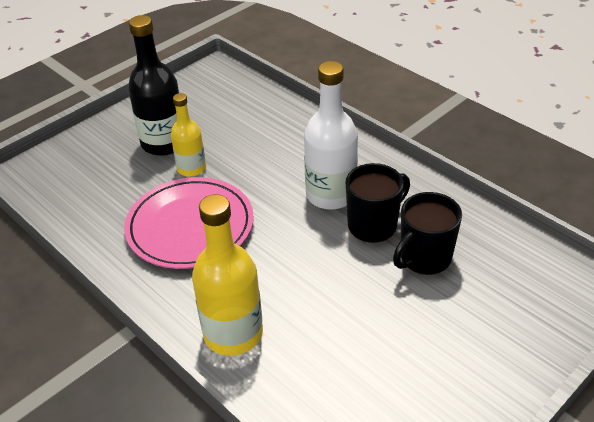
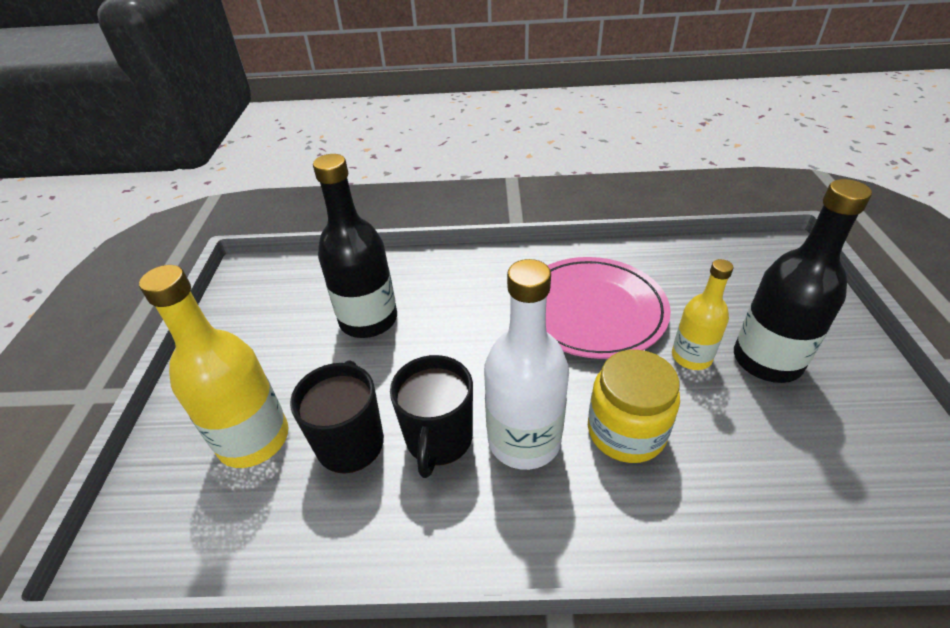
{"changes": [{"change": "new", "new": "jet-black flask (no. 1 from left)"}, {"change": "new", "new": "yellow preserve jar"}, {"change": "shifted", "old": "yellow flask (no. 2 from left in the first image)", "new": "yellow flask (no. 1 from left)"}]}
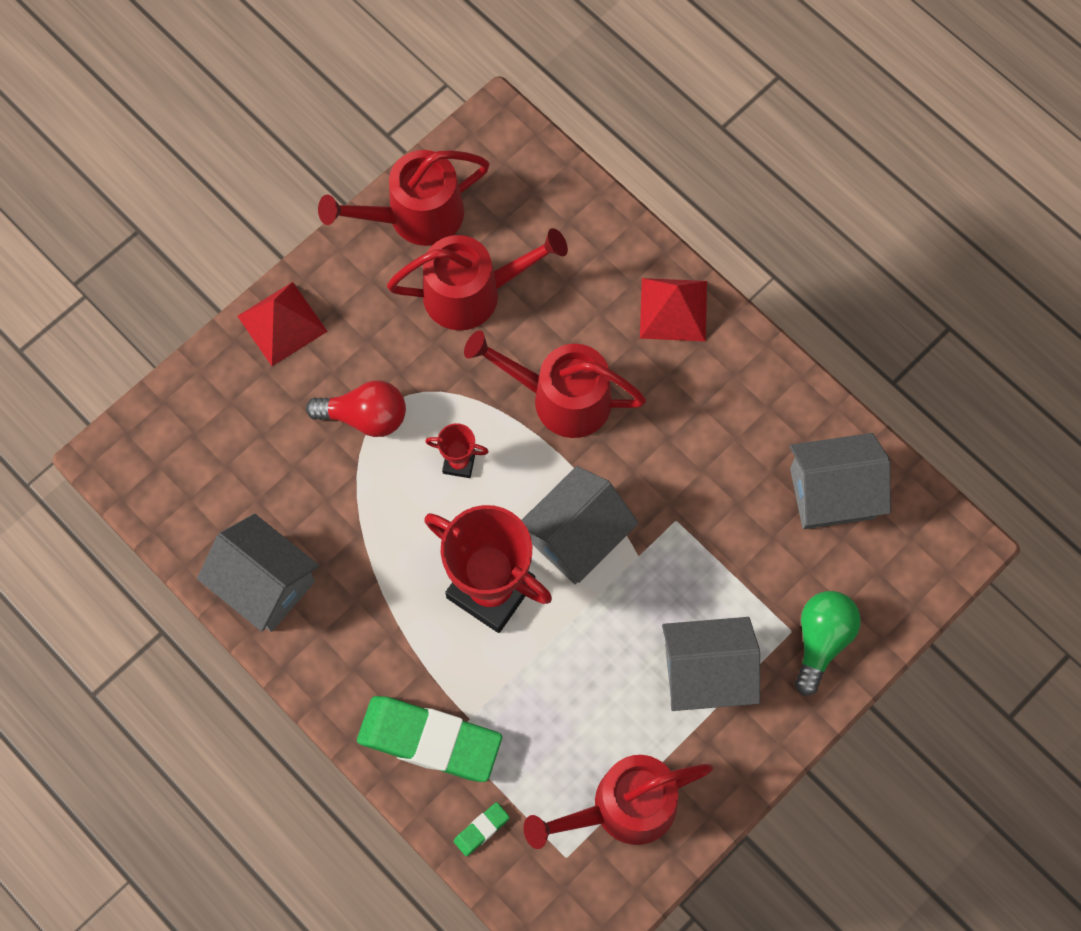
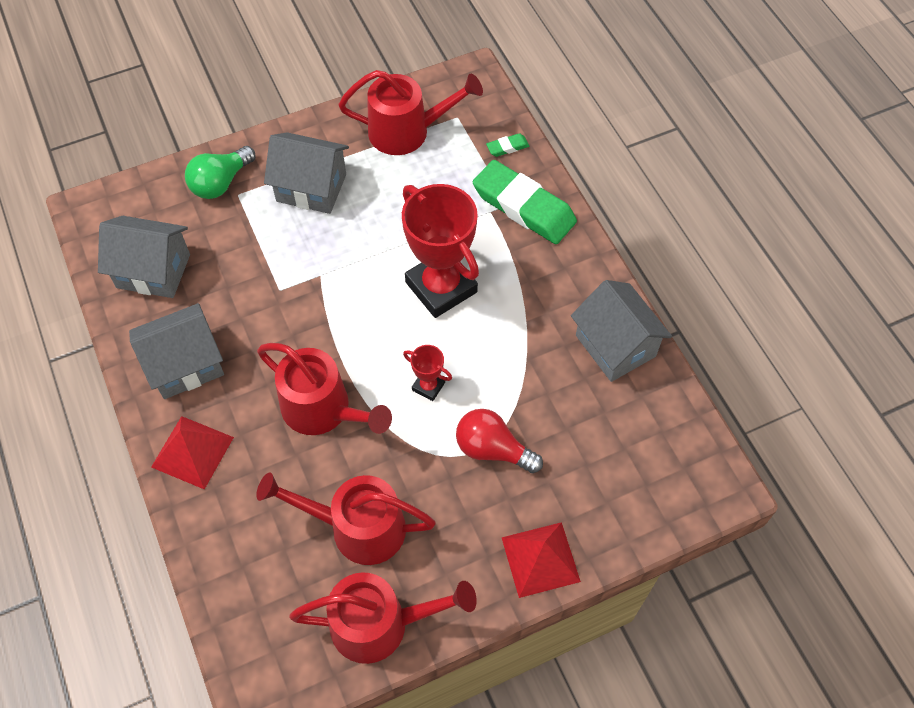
{"changes": [{"change": "shifted", "old": "grey cottage (no. 2 from left)"}]}
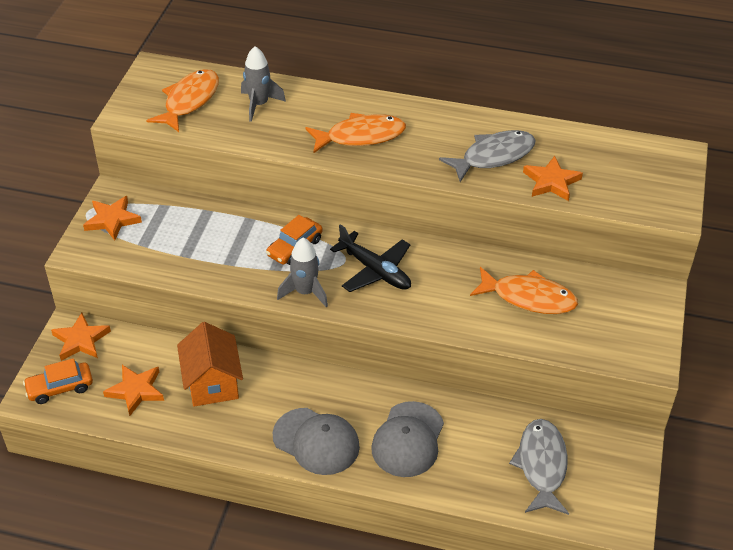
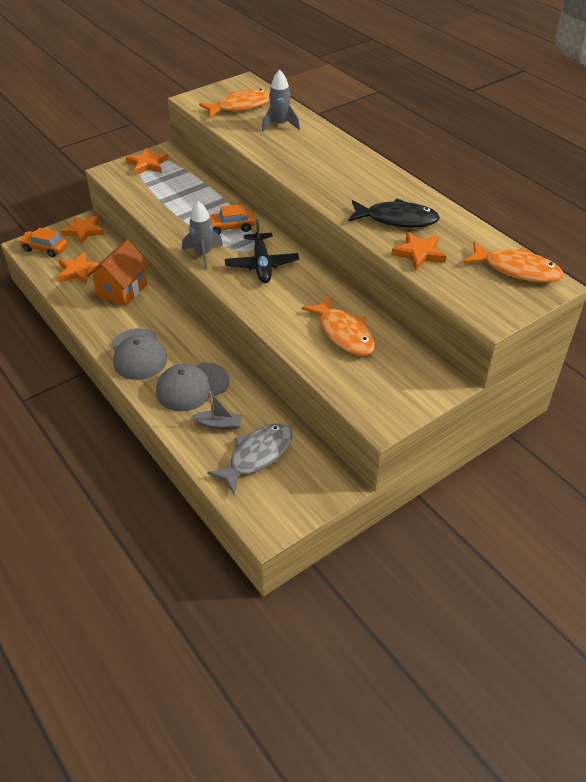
{"changes": [{"change": "new", "new": "grey boat"}, {"change": "shifted", "old": "orange-coloured fish figure (no. 2 from left in the first image)", "new": "orange-coloured fish figure (no. 3 from left)"}, {"change": "repainted", "old": "grey fish figure (no. 1 from left)", "new": "jet-black fish figure"}]}
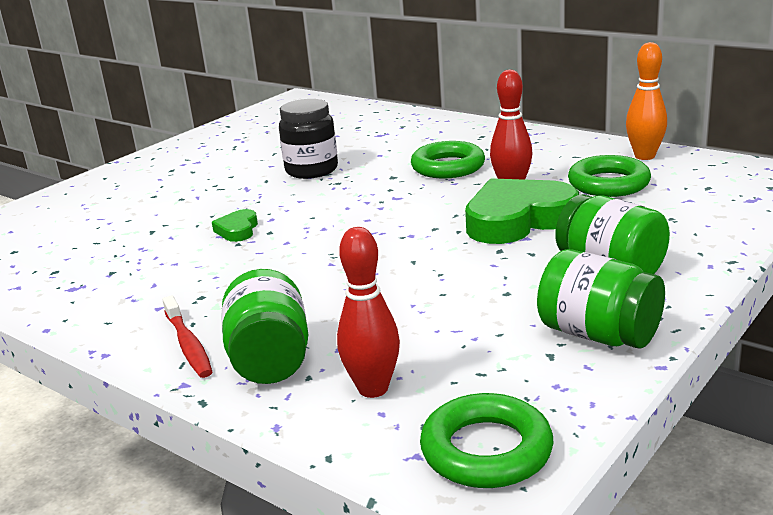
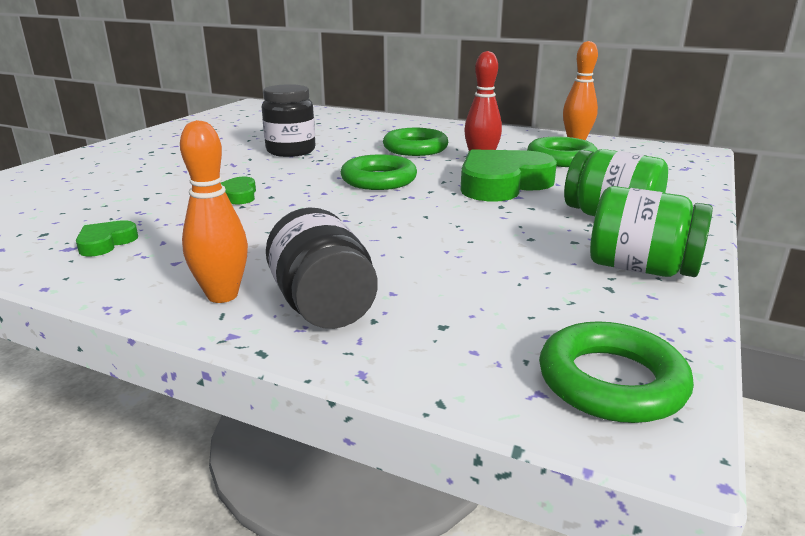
{"changes": [{"change": "gone", "old": "crimson bowling pin (no. 1 from left)"}, {"change": "new", "new": "leaf-green love heart (no. 1 from left)"}, {"change": "new", "new": "leaf-green hoop (no. 1 from left)"}, {"change": "swapped", "old": "crimson dental brush", "new": "orange-coloured bowling pin (no. 1 from left)"}, {"change": "repainted", "old": "leaf-green preserve jar (no. 1 from left)", "new": "jet-black preserve jar (no. 2 from left)"}]}
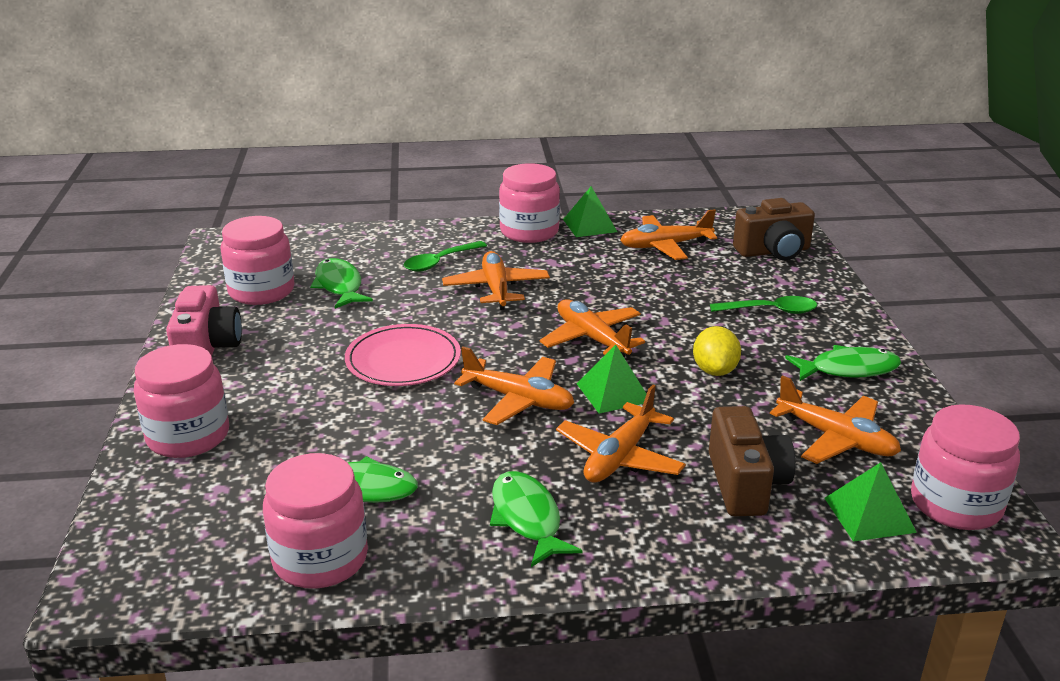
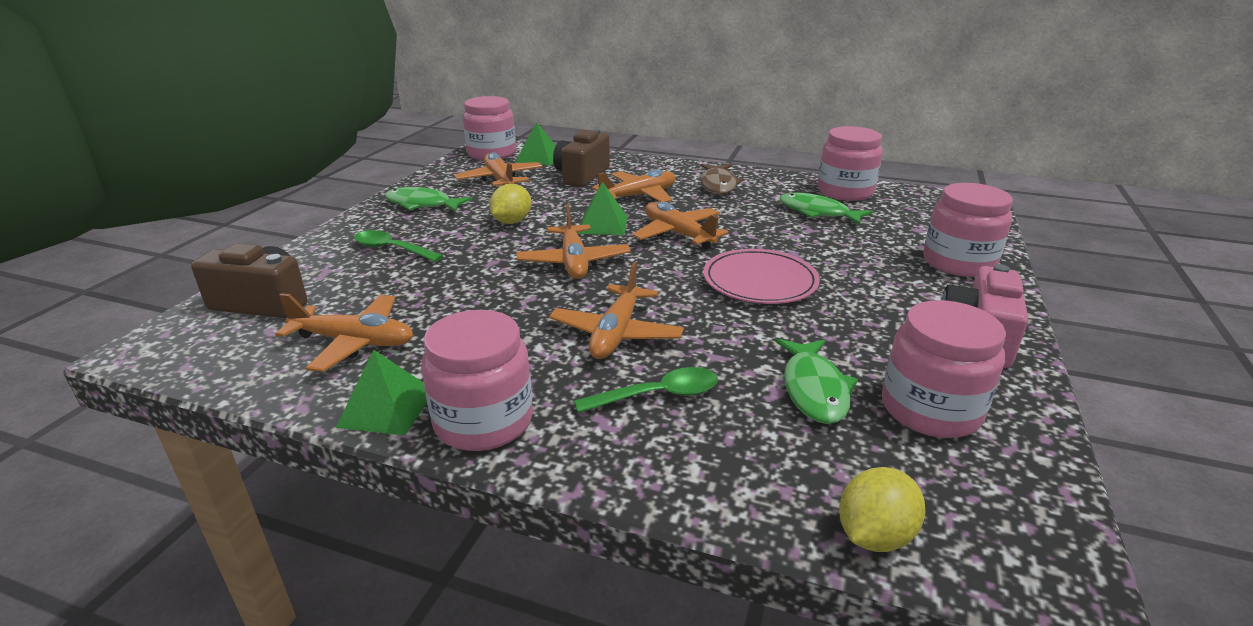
{"changes": [{"change": "new", "new": "yellow citrus fruit (no. 2 from left)"}, {"change": "repainted", "old": "leaf-green fish figure (no. 3 from left)", "new": "dark brown fish figure"}]}
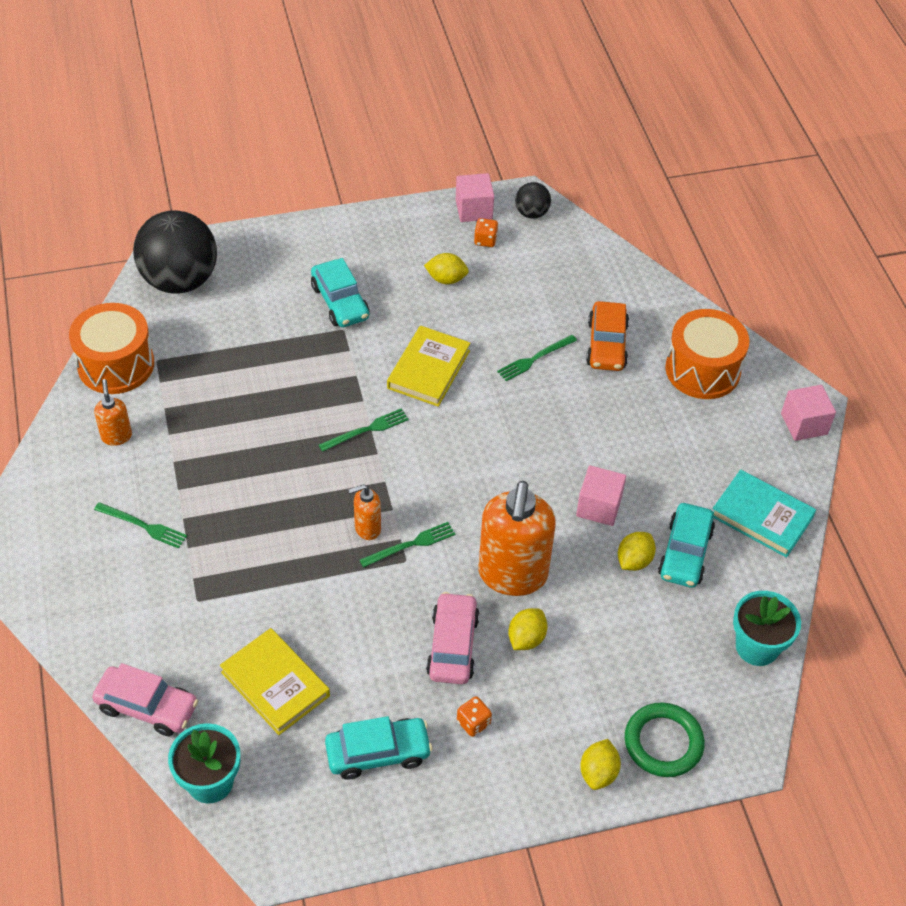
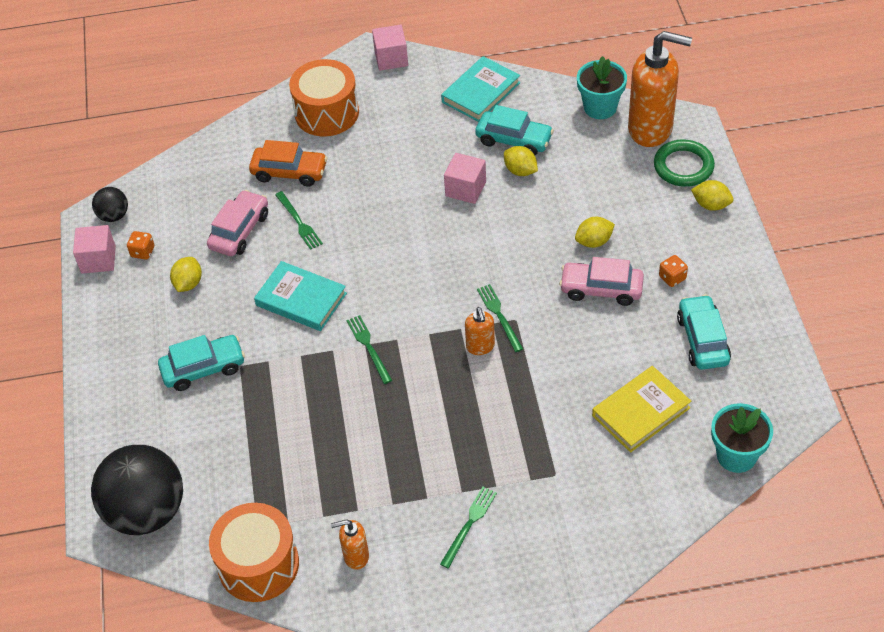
{"changes": [{"change": "shifted", "old": "rosy toy car (no. 1 from left)"}, {"change": "shifted", "old": "orange-coloured soap pump (no. 3 from left)"}, {"change": "repainted", "old": "yellow hardback (no. 2 from left)", "new": "aqua hardback (no. 1 from left)"}, {"change": "rotated", "old": "yellow citrus fruit (no. 2 from left in the first image)", "degrees": -60}]}
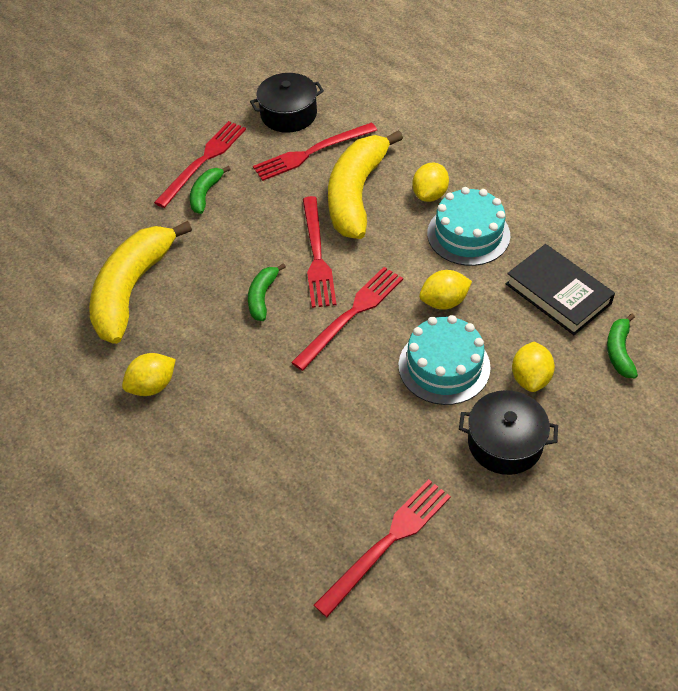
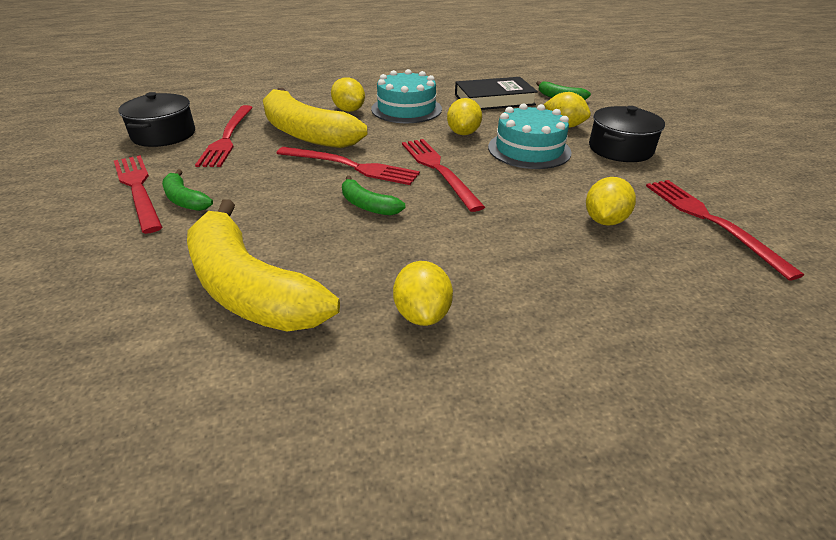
{"changes": [{"change": "new", "new": "yellow citrus fruit (no. 5 from left)"}]}
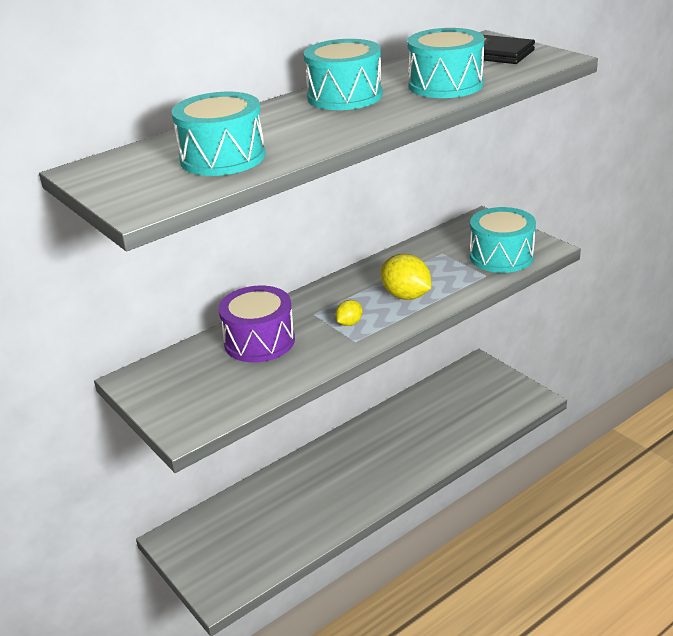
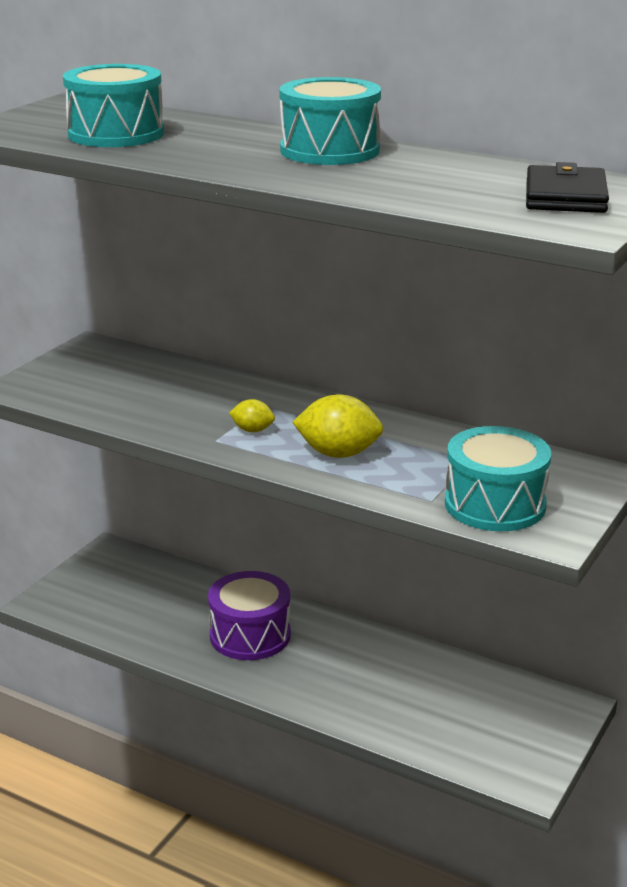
{"changes": [{"change": "gone", "old": "aqua snare drum (no. 3 from left)"}, {"change": "shifted", "old": "purple snare drum"}, {"change": "rotated", "old": "yellow citrus fruit (no. 2 from left)", "degrees": 75}]}
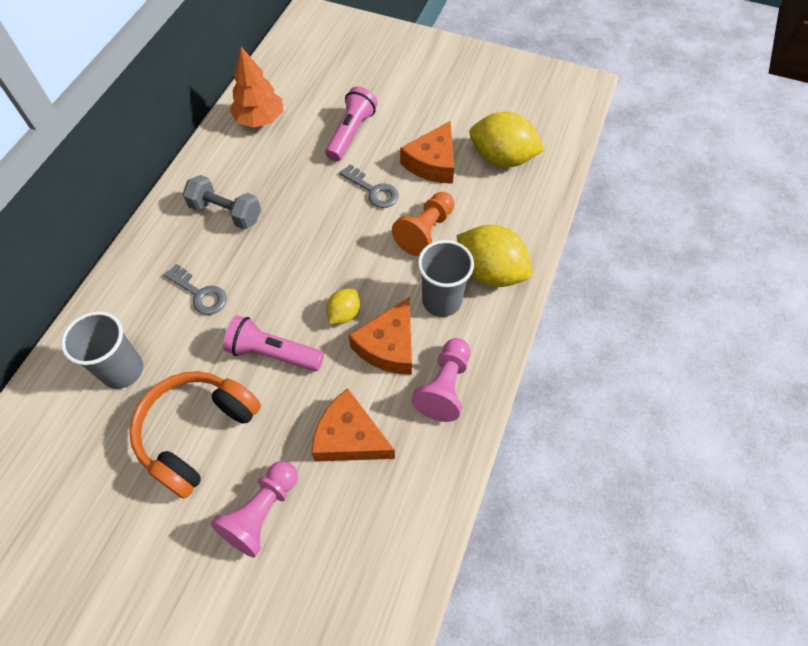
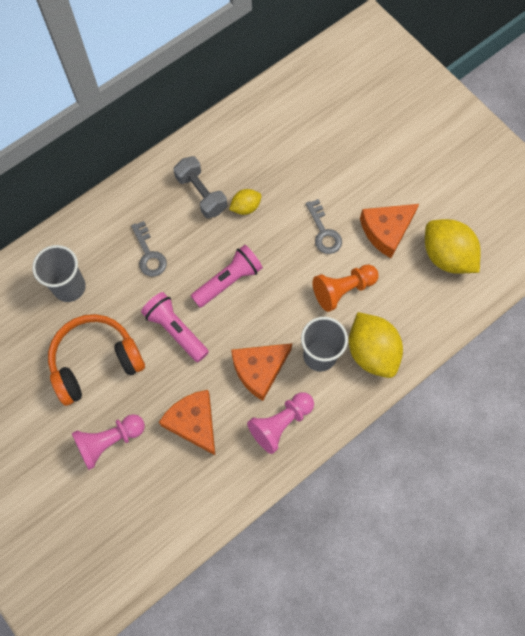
{"changes": [{"change": "gone", "old": "orange-coloured toy tree"}, {"change": "shifted", "old": "rosy flashlight (no. 2 from left)"}, {"change": "shifted", "old": "yellow citrus fruit (no. 1 from left)"}]}
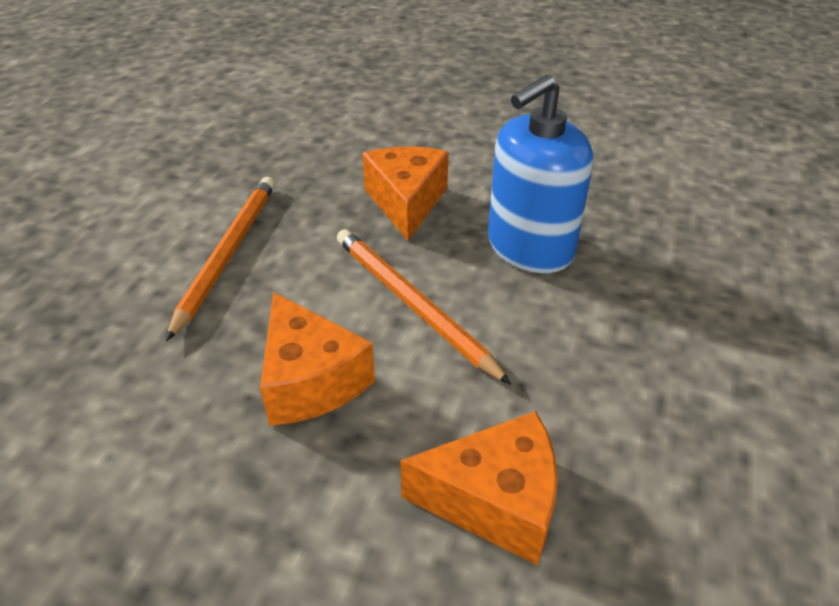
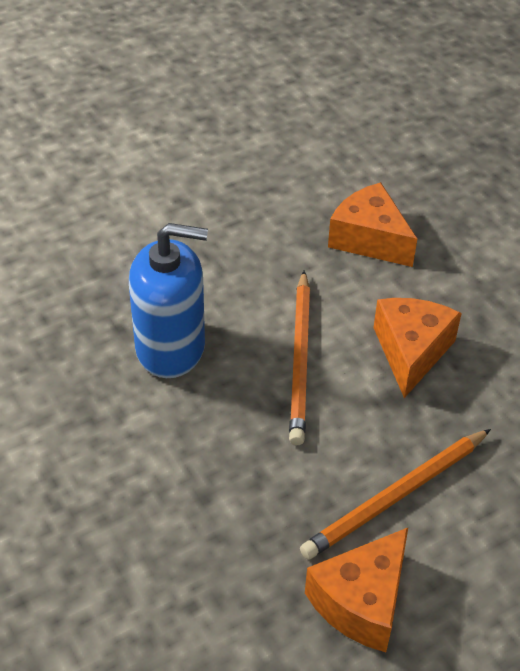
{"changes": [{"change": "shifted", "old": "orange-coloured cheese wedge (no. 2 from left in the first image)", "new": "orange-coloured cheese wedge (no. 1 from left)"}]}
